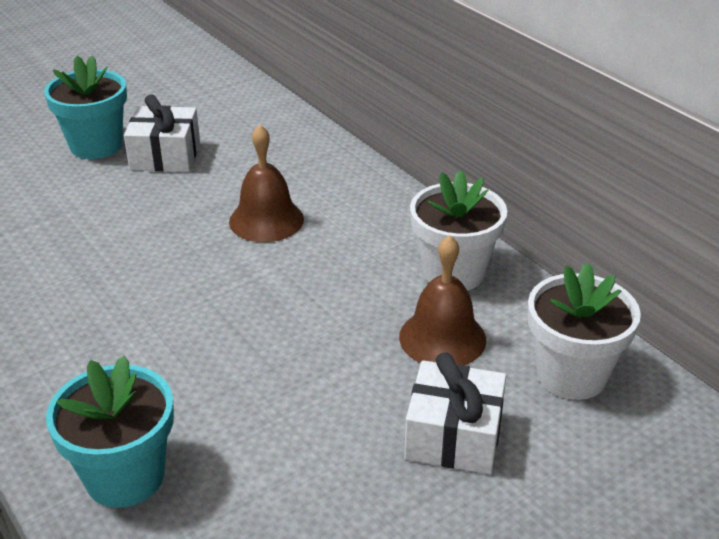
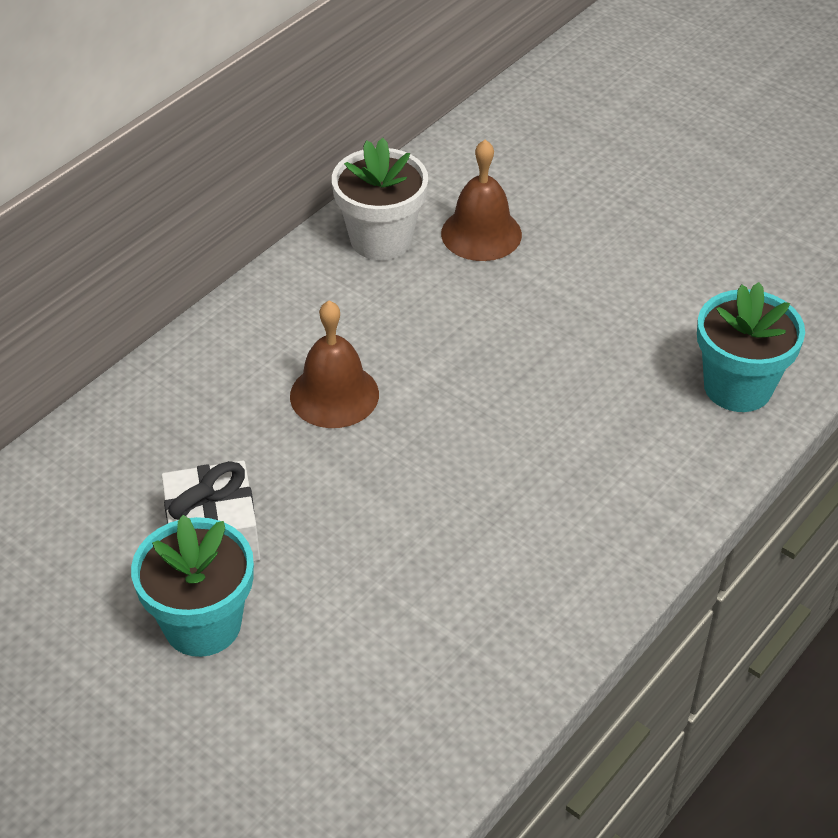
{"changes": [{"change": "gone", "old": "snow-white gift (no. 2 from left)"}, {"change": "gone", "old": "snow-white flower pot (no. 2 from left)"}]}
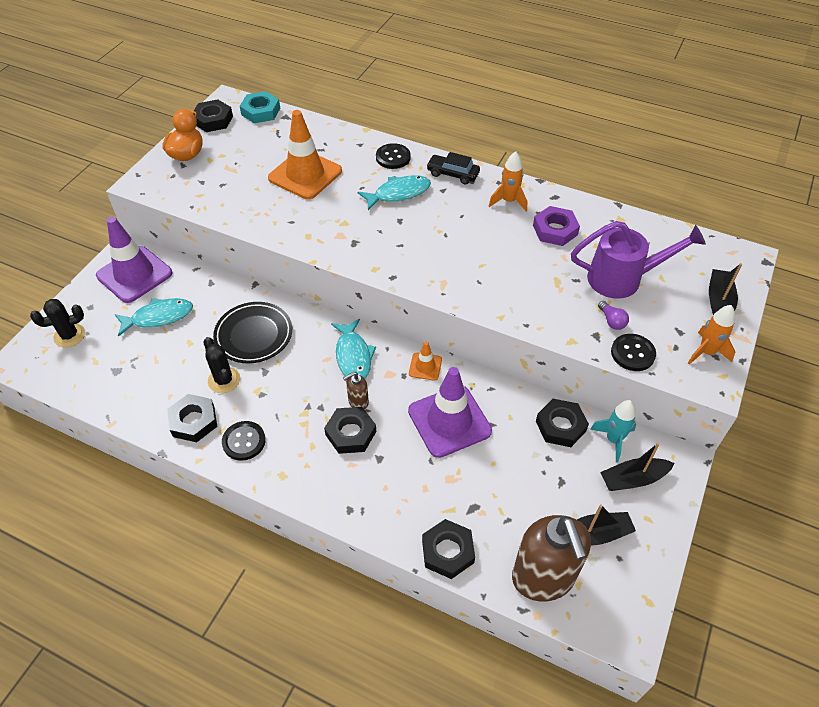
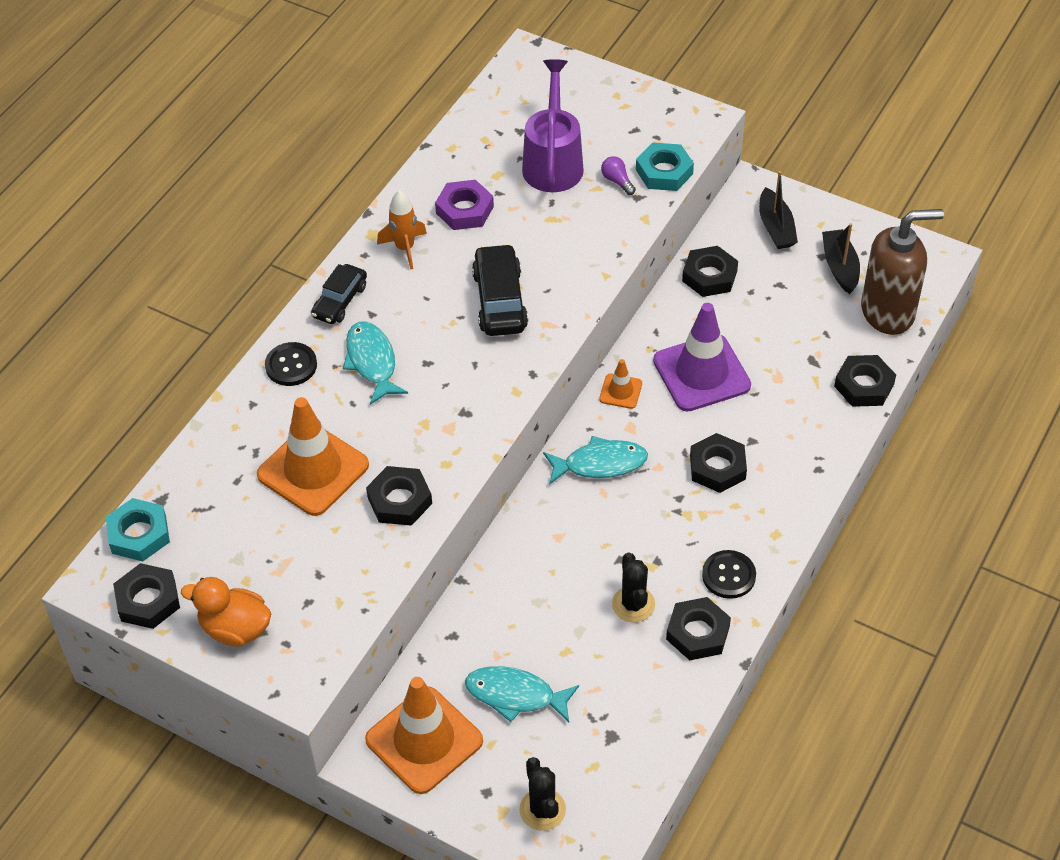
{"changes": [{"change": "gone", "old": "jet-black dinner plate"}, {"change": "gone", "old": "dark brown soap pump (no. 1 from left)"}, {"change": "gone", "old": "aqua rocket"}, {"change": "gone", "old": "orange-coloured rocket (no. 2 from left)"}, {"change": "gone", "old": "jet-black boat (no. 3 from left)"}, {"change": "new", "new": "jet-black hex nut (no. 2 from left)"}, {"change": "new", "new": "jet-black toy car (no. 2 from left)"}, {"change": "swapped", "old": "jet-black sewing button (no. 3 from left)", "new": "aqua hex nut (no. 2 from left)"}, {"change": "repainted", "old": "purple traffic cone (no. 1 from left)", "new": "orange-coloured traffic cone (no. 2 from left)"}, {"change": "rotated", "old": "aqua fish figure (no. 1 from left in the first image)", "degrees": -60}, {"change": "rotated", "old": "jet-black prickly plant (no. 2 from left)", "degrees": -75}, {"change": "rotated", "old": "purple light bulb", "degrees": -105}]}
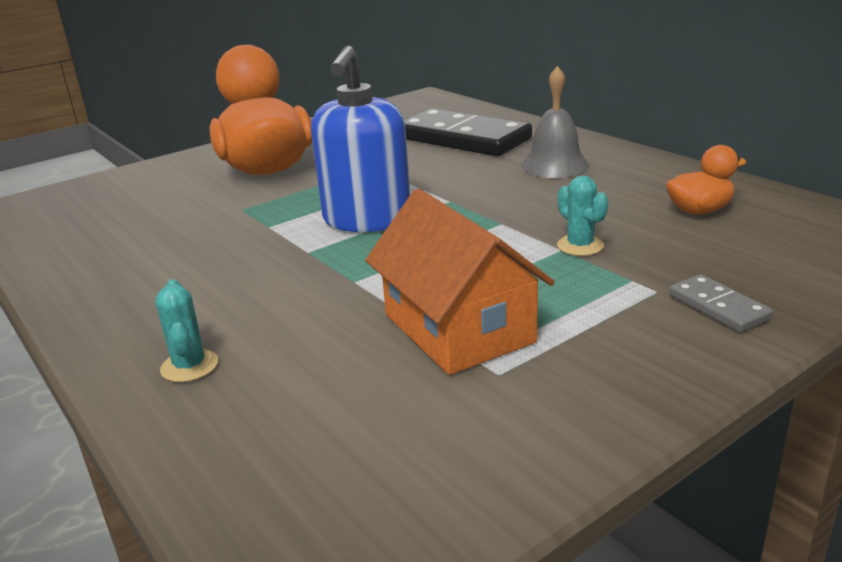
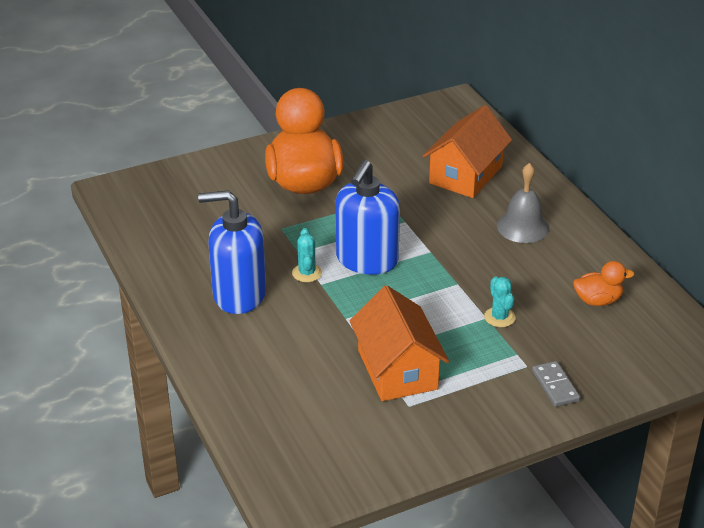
{"changes": [{"change": "new", "new": "royal blue soap pump (no. 1 from left)"}, {"change": "shifted", "old": "aqua prickly plant (no. 1 from left)"}, {"change": "swapped", "old": "jet-black domino", "new": "orange-coloured cottage (no. 2 from left)"}]}
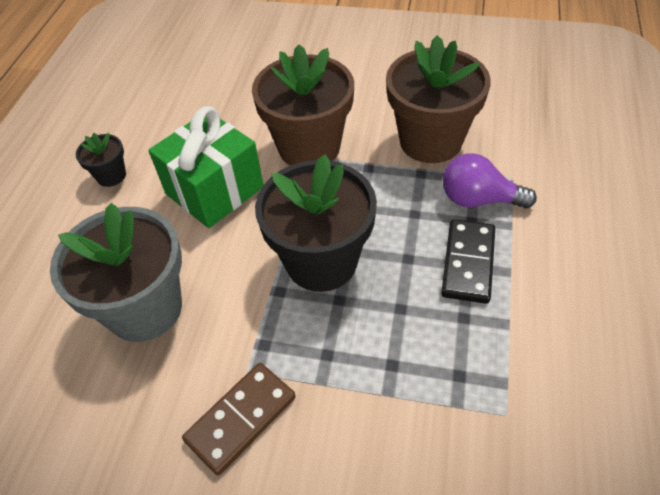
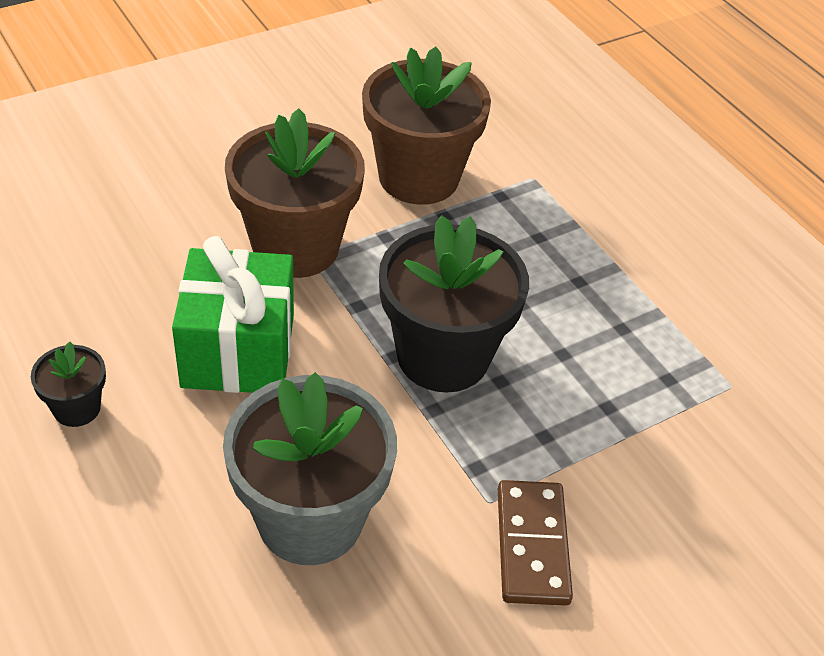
{"changes": [{"change": "gone", "old": "jet-black domino"}, {"change": "gone", "old": "purple light bulb"}]}
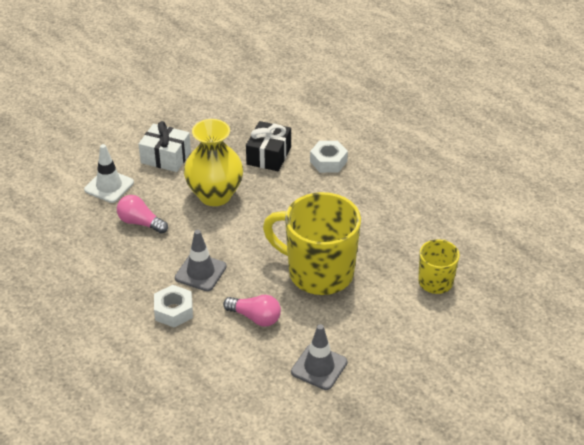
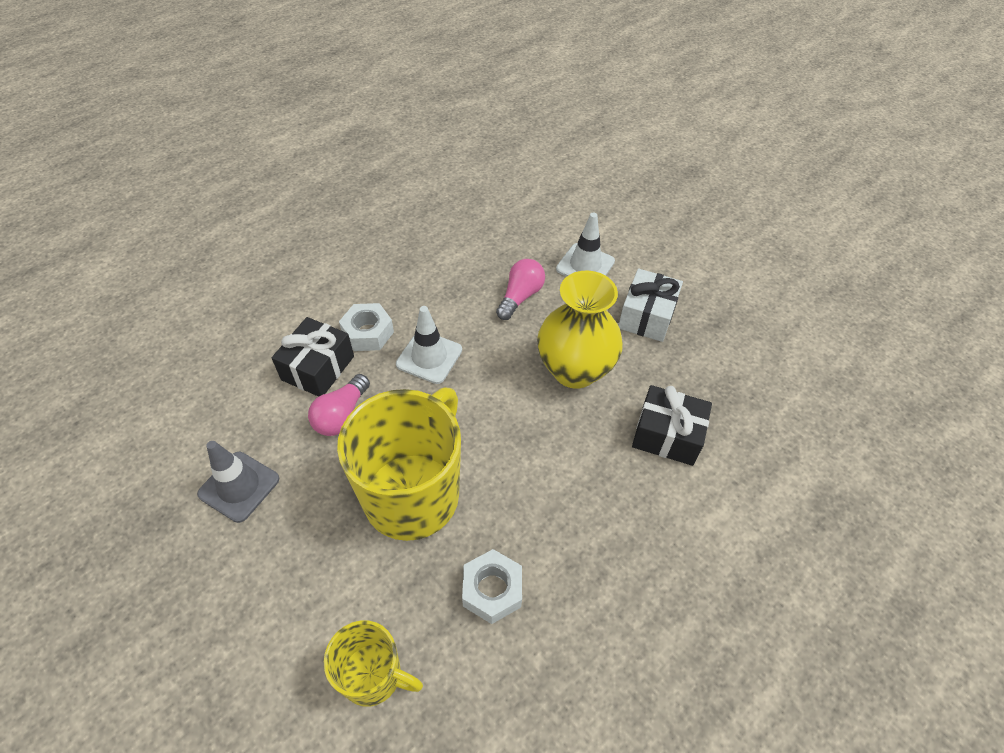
{"changes": [{"change": "new", "new": "jet-black gift (no. 1 from left)"}, {"change": "shifted", "old": "snow-white hex nut (no. 2 from left)"}, {"change": "repainted", "old": "grey traffic cone (no. 1 from left)", "new": "snow-white traffic cone (no. 1 from left)"}]}
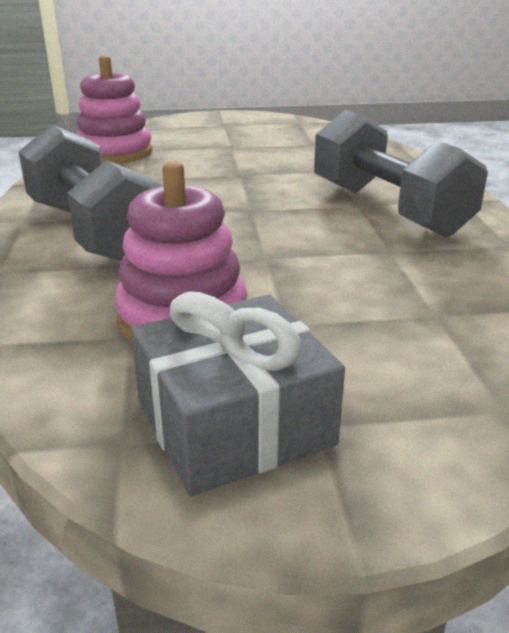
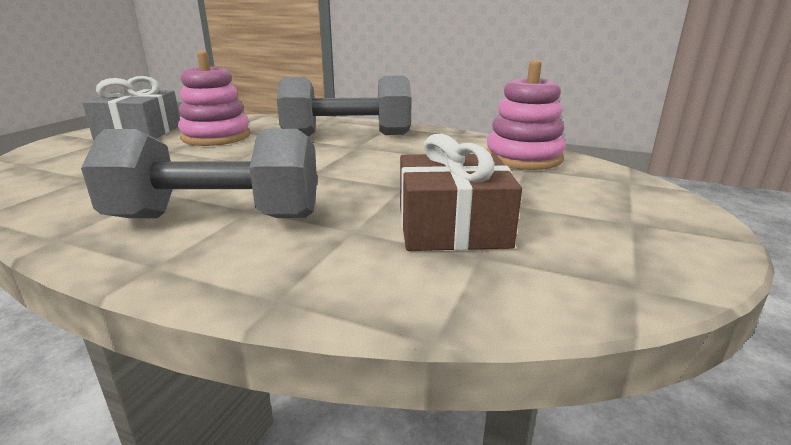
{"changes": [{"change": "new", "new": "dark brown gift"}]}
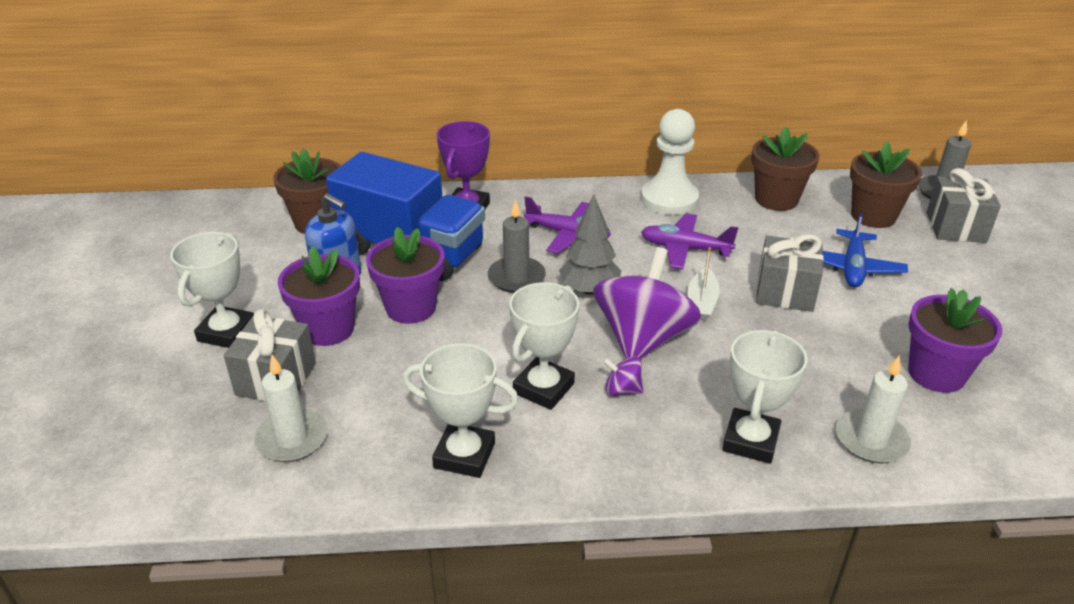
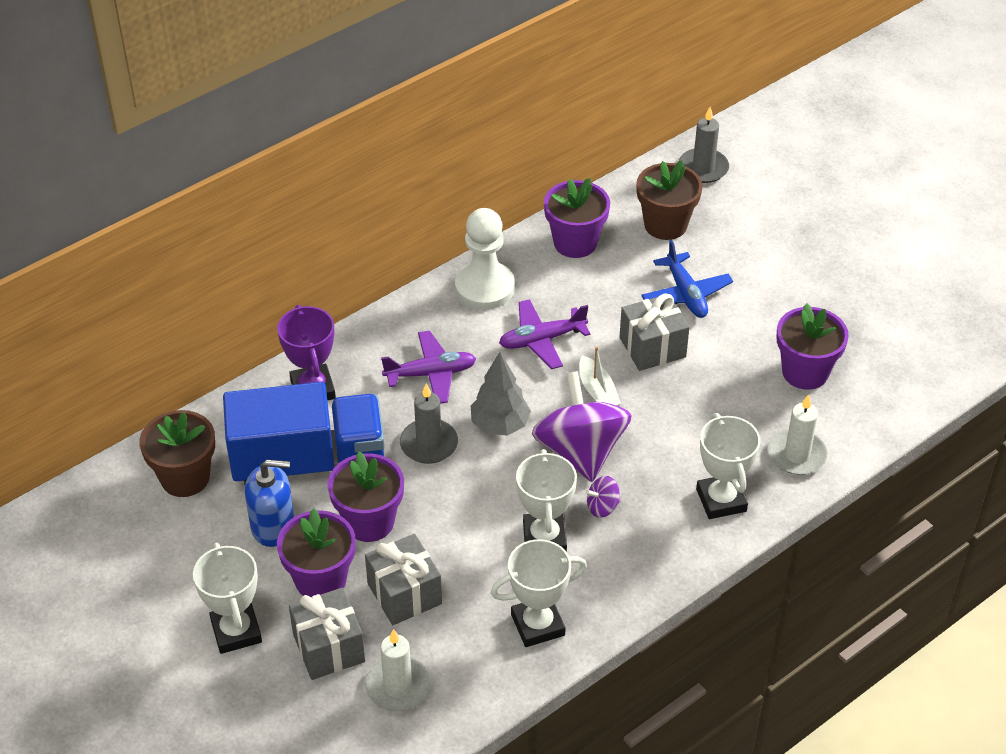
{"changes": [{"change": "shifted", "old": "grey gift (no. 3 from left in the first image)", "new": "grey gift (no. 2 from left)"}, {"change": "repainted", "old": "dark brown flower pot (no. 2 from left)", "new": "purple flower pot (no. 3 from left)"}]}
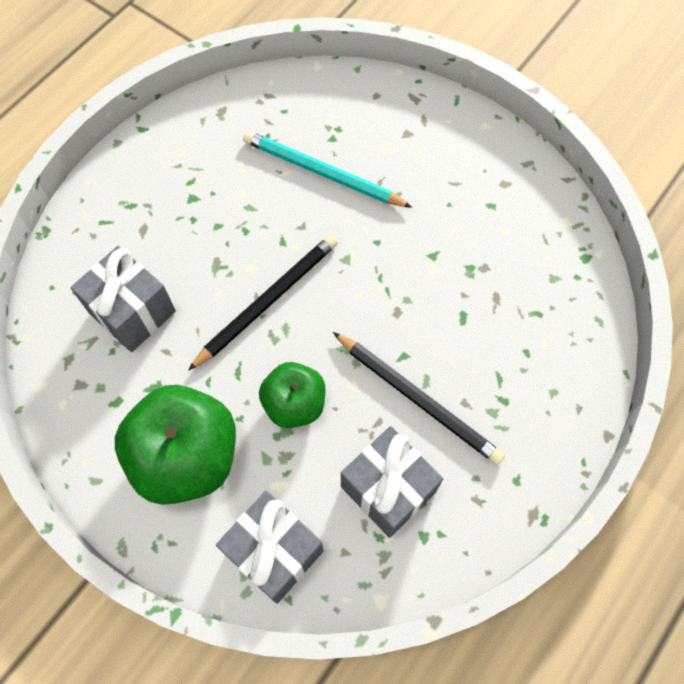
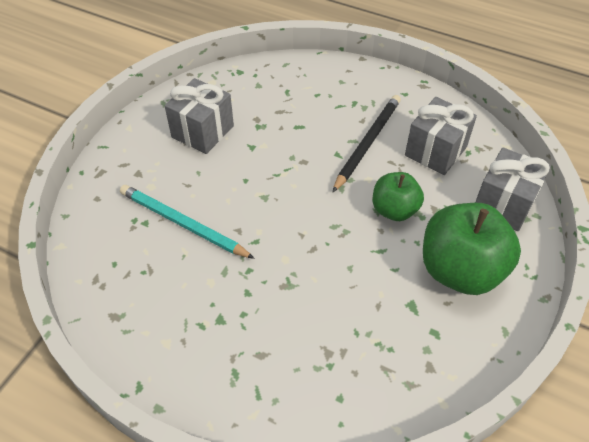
{"changes": [{"change": "gone", "old": "jet-black lead pencil (no. 1 from left)"}, {"change": "shifted", "old": "grey gift (no. 1 from left)"}, {"change": "rotated", "old": "aqua lead pencil", "degrees": 105}]}
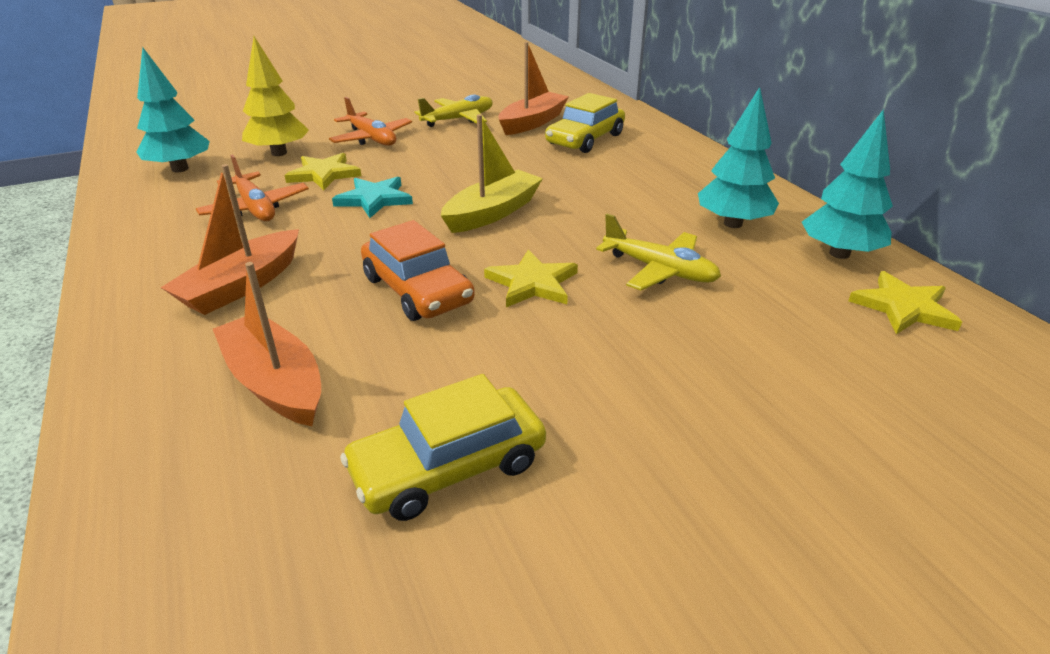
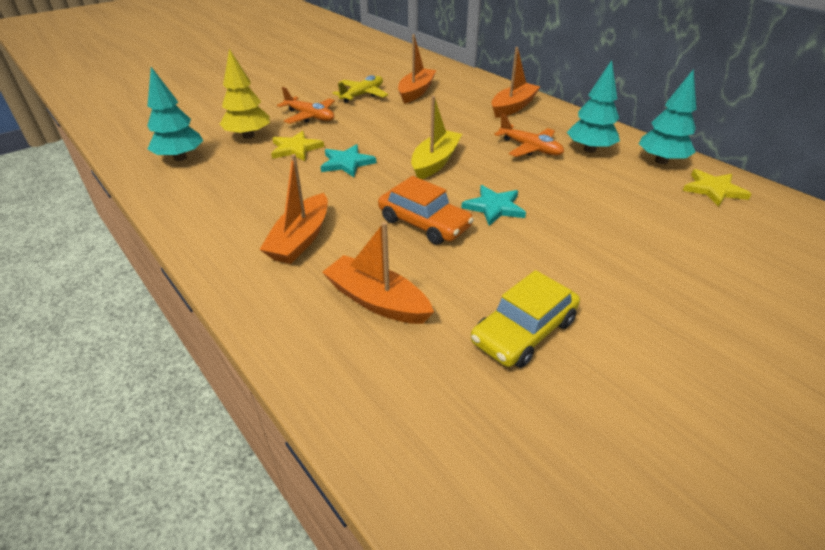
{"changes": [{"change": "gone", "old": "yellow toy car (no. 2 from left)"}, {"change": "gone", "old": "yellow plane (no. 2 from left)"}, {"change": "new", "new": "orange-coloured boat (no. 4 from left)"}, {"change": "shifted", "old": "orange-coloured plane (no. 1 from left in the first image)", "new": "orange-coloured plane (no. 2 from left)"}, {"change": "repainted", "old": "yellow star (no. 2 from left)", "new": "aqua star (no. 2 from left)"}]}
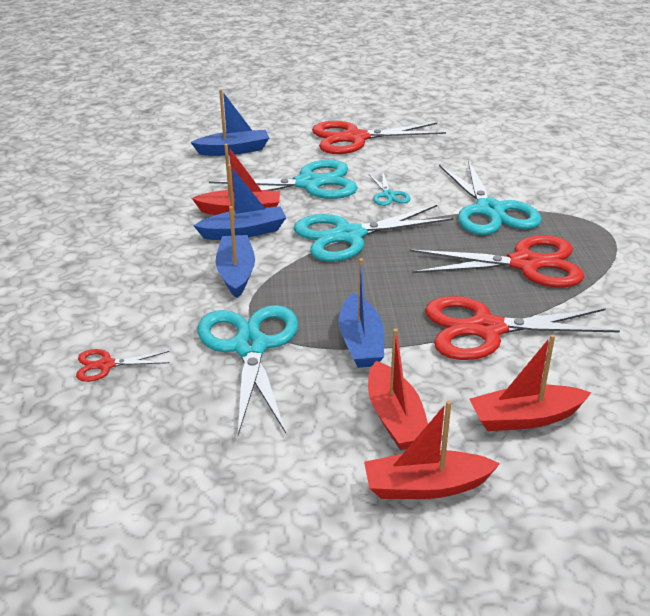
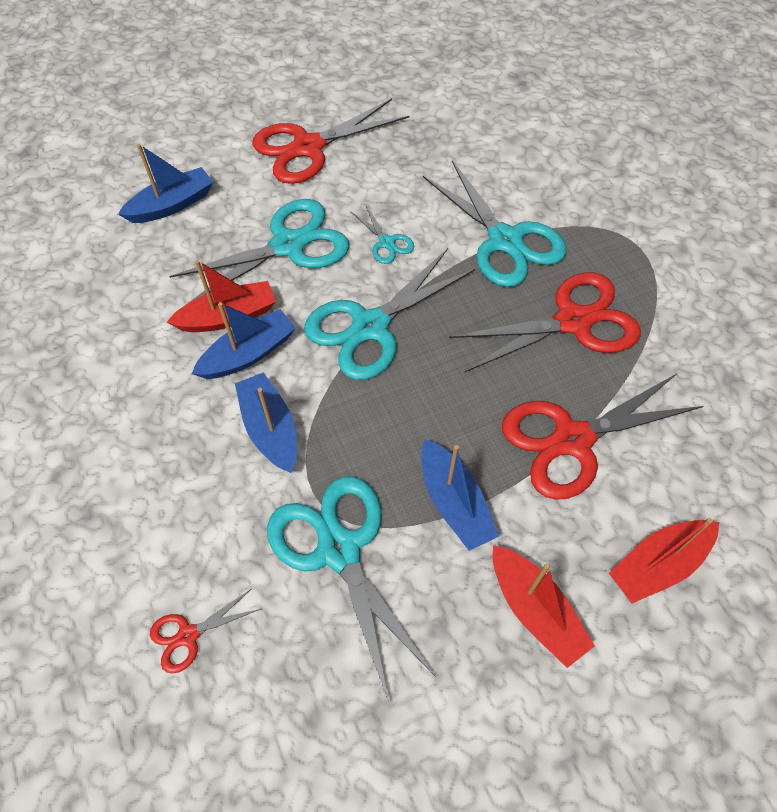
{"changes": [{"change": "gone", "old": "crimson boat (no. 3 from left)"}]}
